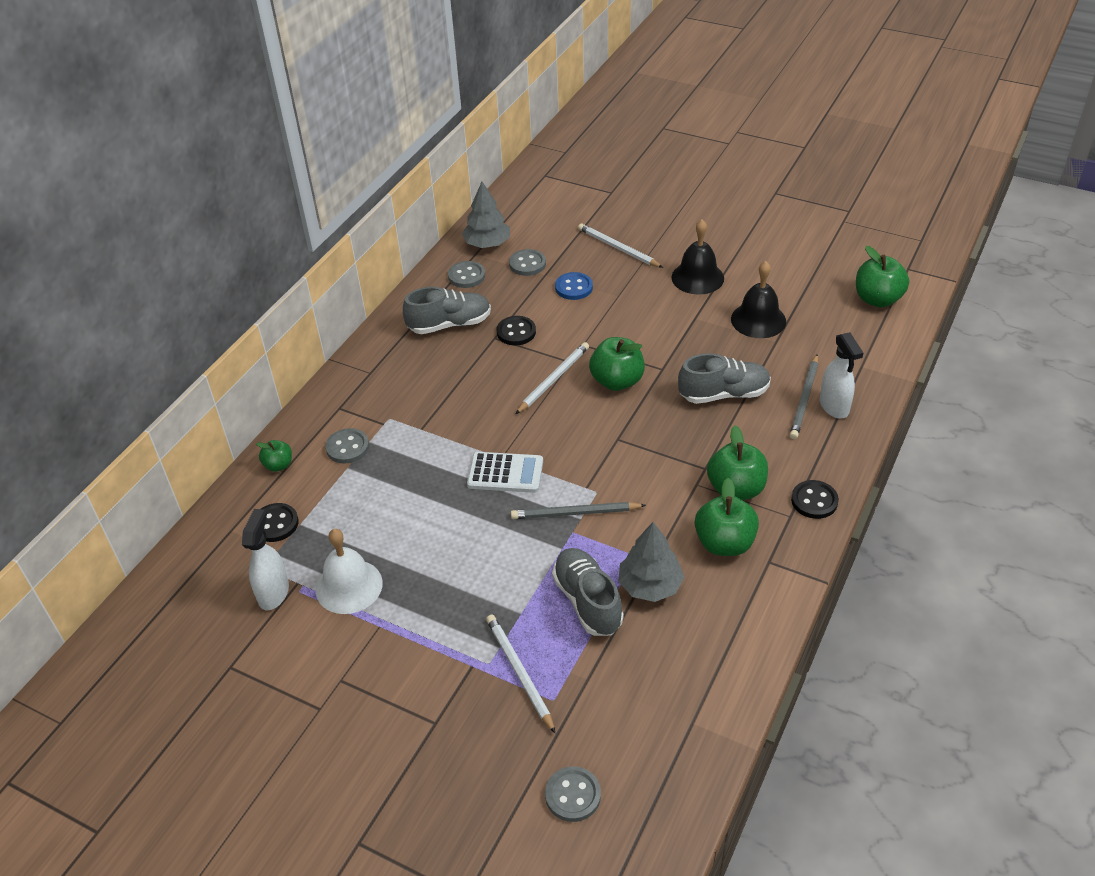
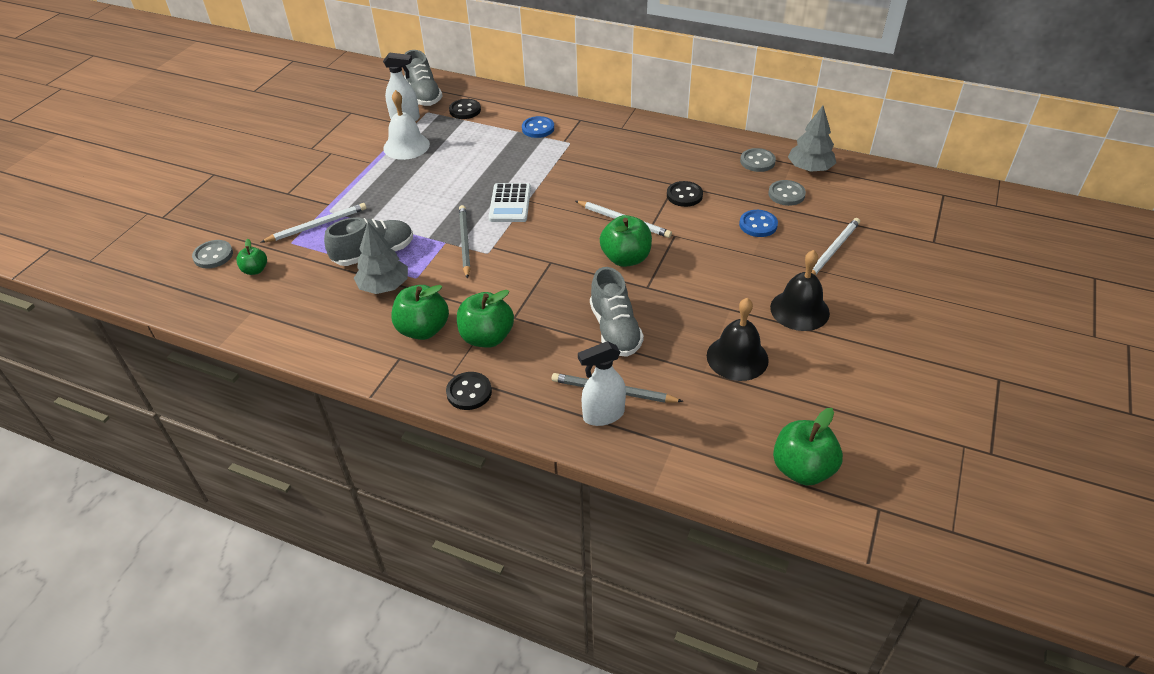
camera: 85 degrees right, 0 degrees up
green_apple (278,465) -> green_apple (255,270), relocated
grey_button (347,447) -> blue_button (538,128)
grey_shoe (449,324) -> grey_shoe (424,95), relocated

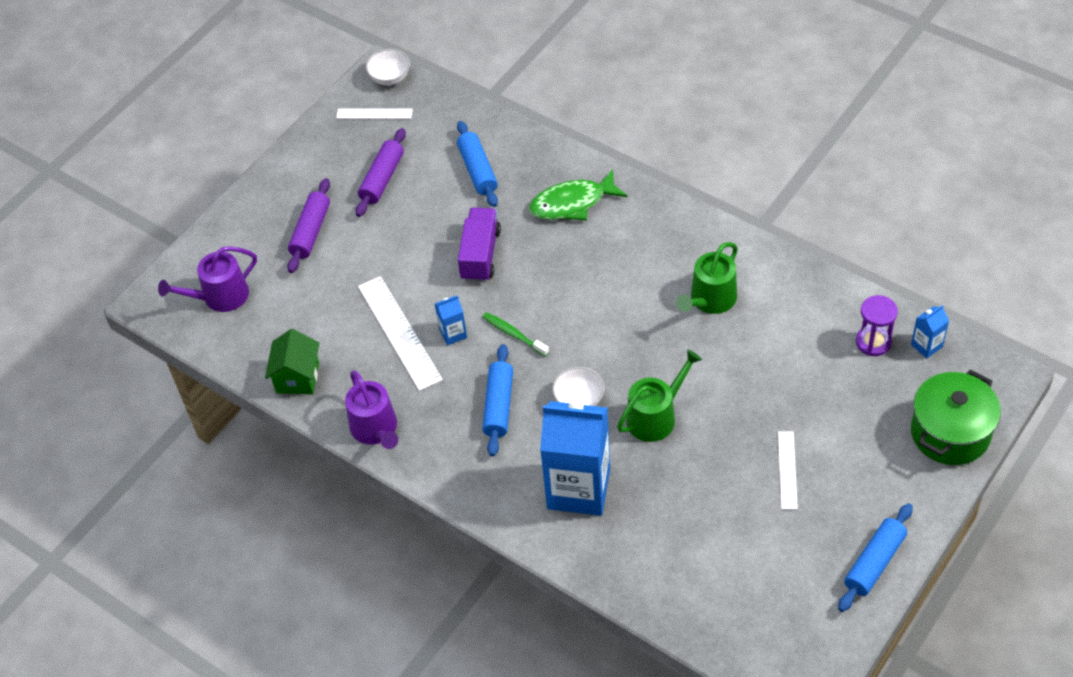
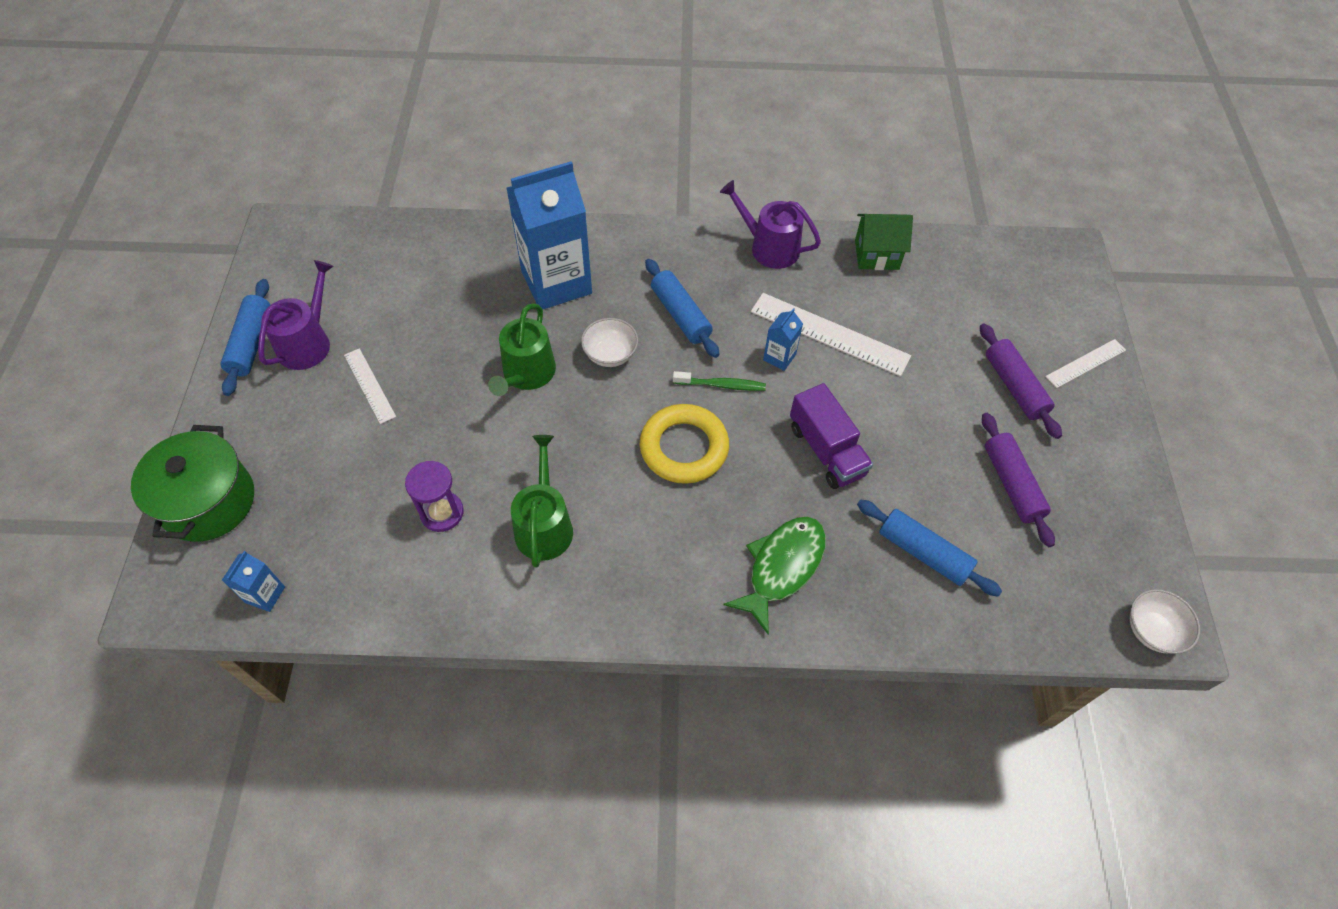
camera: 140 degrees right, 5 degrees up
purple_watering_can (220,297) -> purple_watering_can (308,342), relocated
green_house (297,377) -> green_house (876,255), 60 degrees counterclockwise
white_ruler (374,113) -> white_ruler (1086,363), relocated
purple_hourglass (873,342) -> purple_hourglass (442,513), relocated
none -> yellow_ring (684,448)

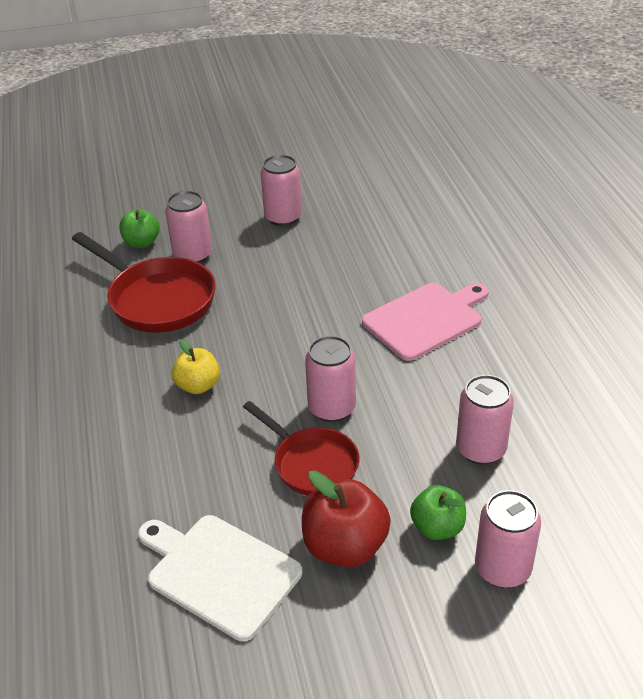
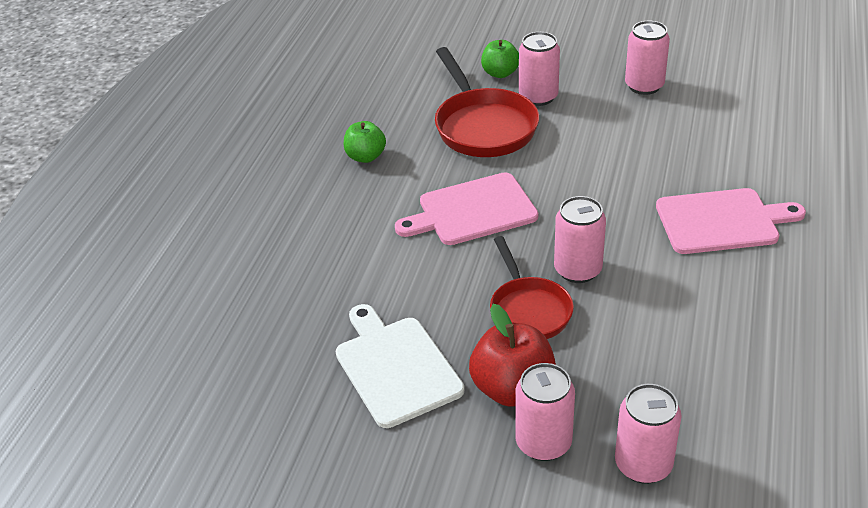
camera: 30 degrees right, 0 degrees up
yellow_apple (198,386) -> pink_cutting_board (472,211)
green_apple (437,527) -> green_apple (365,157), relocated
pink_can (481,449) -> pink_can (543,443), relocated

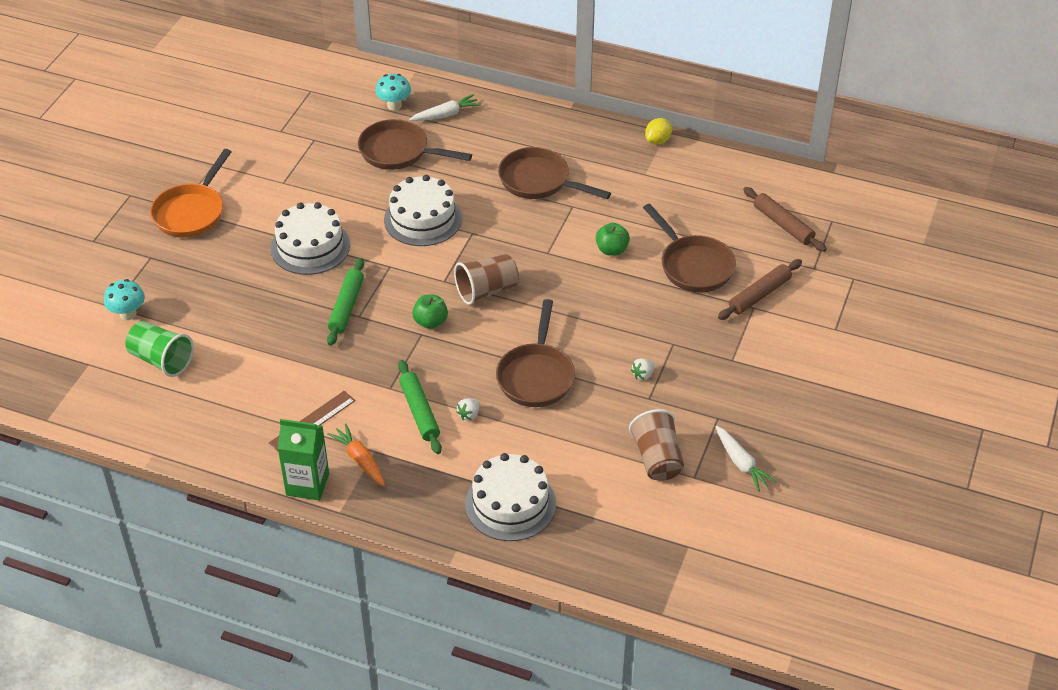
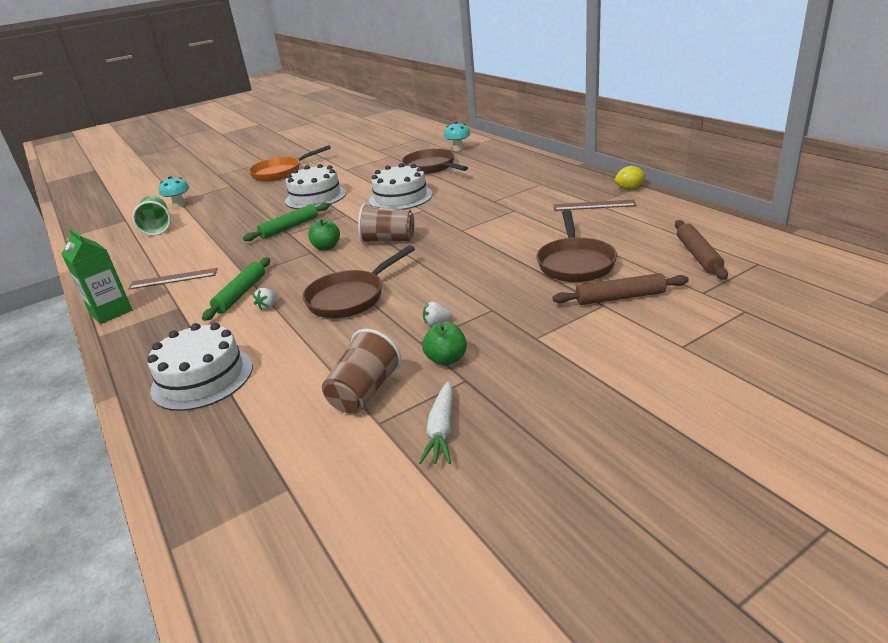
camera: 40 degrees right, 15 degrees down
orange_carrot (360,460) -> none
white_carrot (446,115) -> none
white_strawberry (469,415) -> white_strawberry (268,306), 45 degrees counterclockwise
brown_pan (539,181) -> none
green_apple (612,250) -> green_apple (446,359), relocated
none -> brown_ruler (594,205)

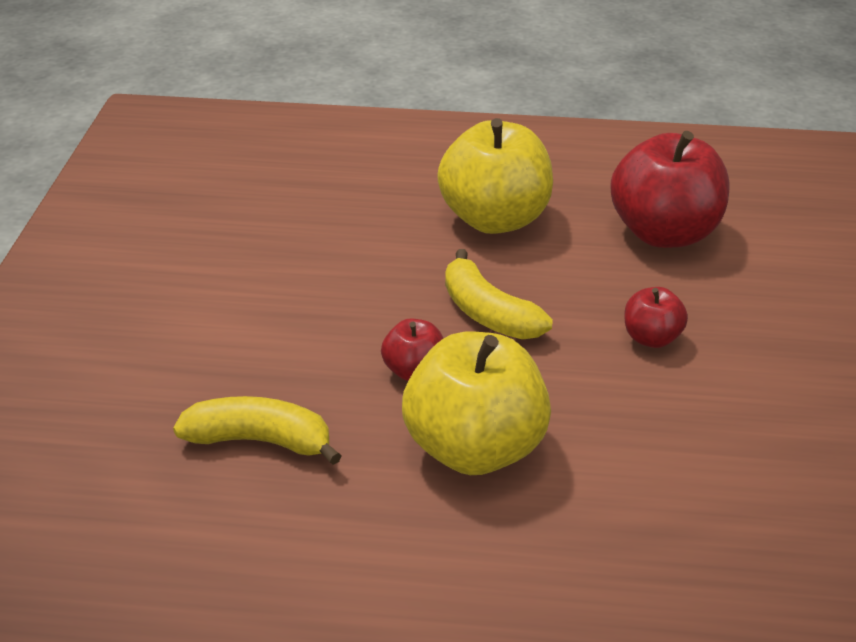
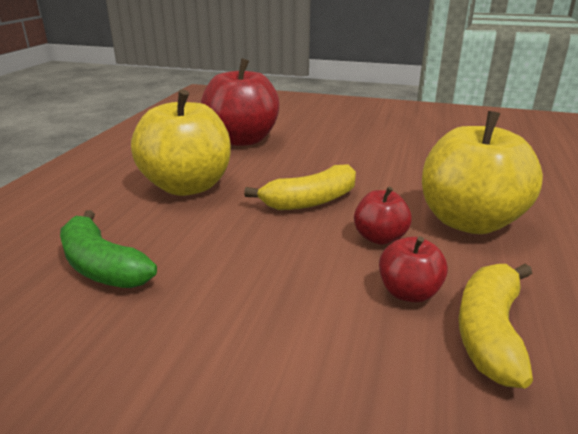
camera: 80 degrees left, 10 degrees down
red_apple (651,338) -> red_apple (408,292), relocated
none -> green_banana (102,266)

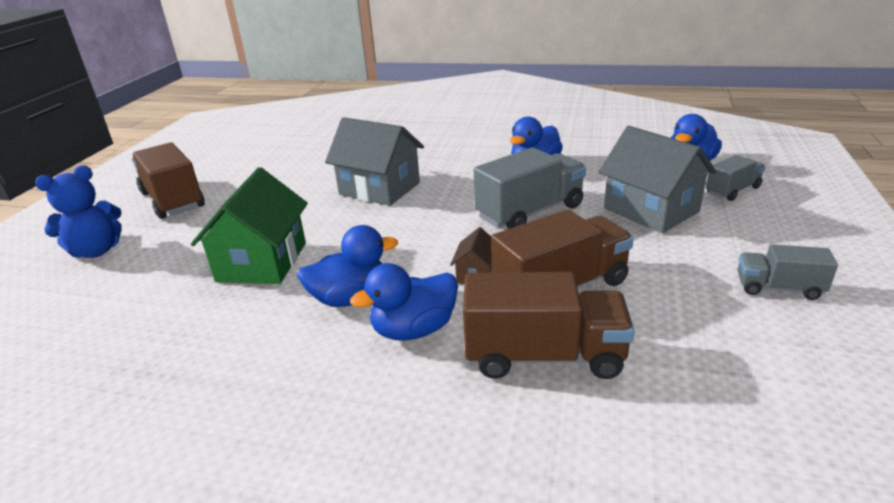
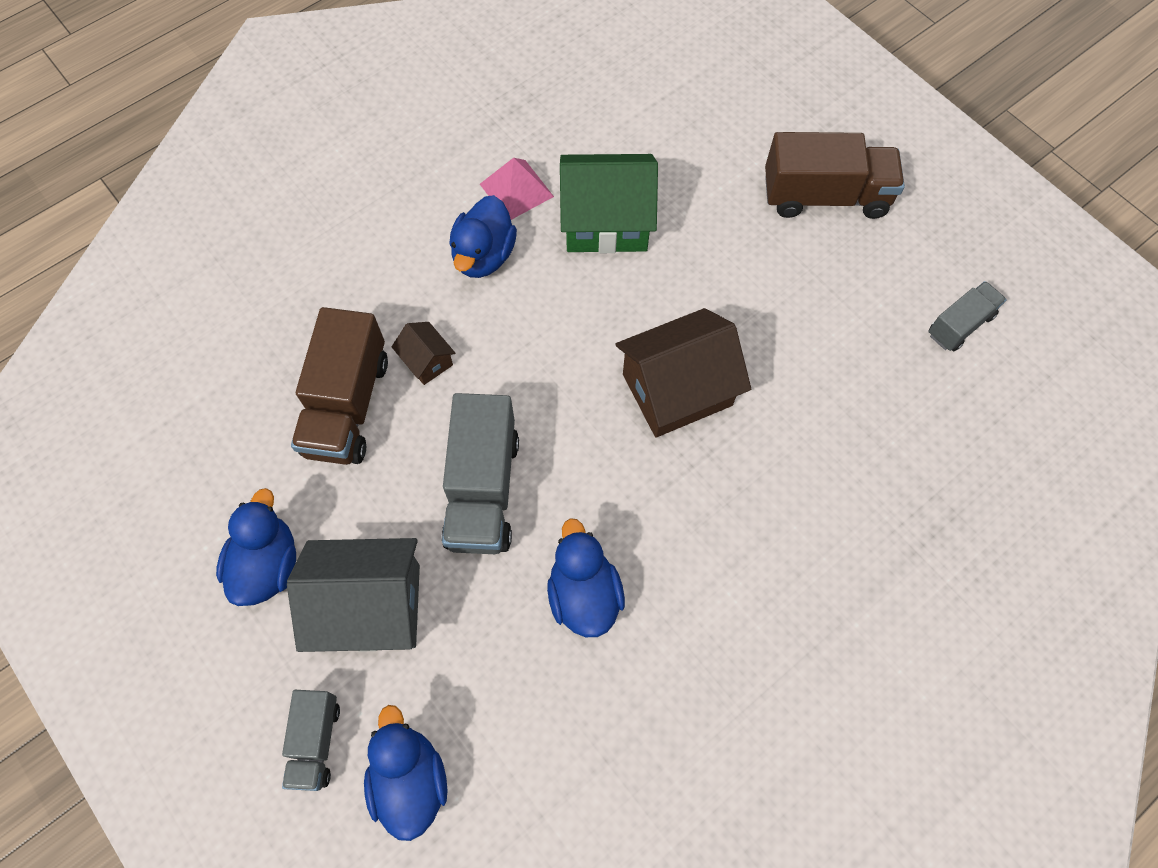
camera: 125 degrees right, 35 degrees up
blue_teddy_bear (96,251) -> none
green_house (262,262) -> green_house (606,222), 45 degrees counterclockwise
grey_house (379,188) -> brown_house (677,390)
blue_duck (414,330) -> blue_duck (267,565), relocated
brown_truck (543,356) -> none
grey_truck (778,288) -> grey_truck (960,325), relocated
none -> pink_pyramid (516,190)

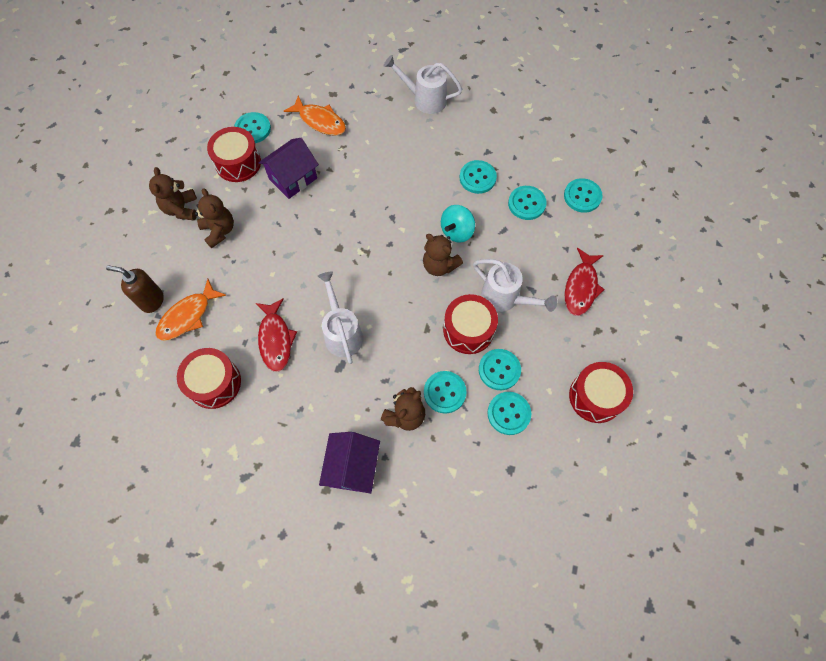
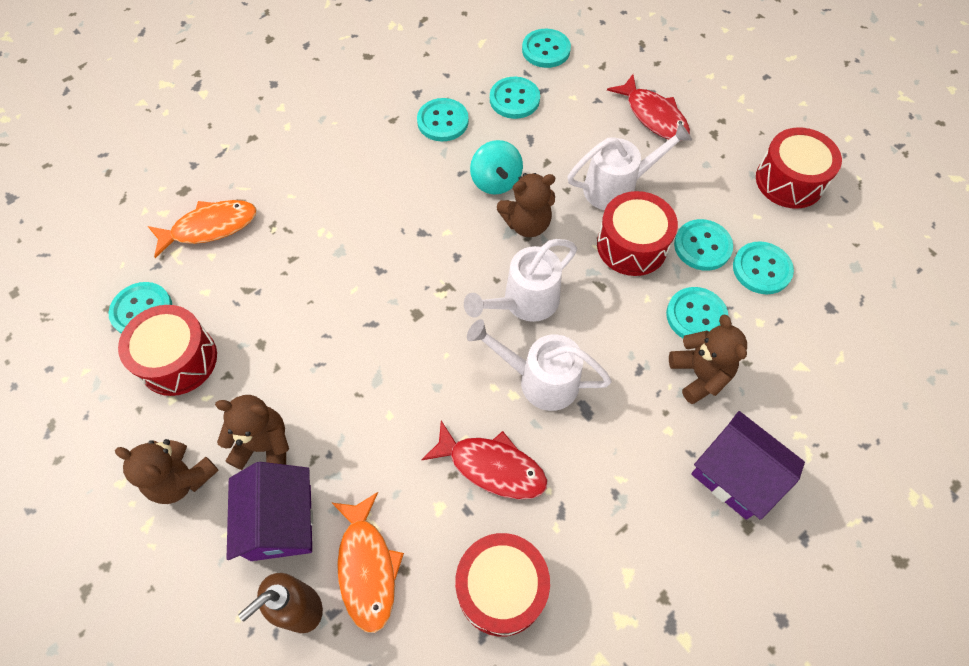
camera: 55 degrees left, 5 degrees down
purple_house (293,178) -> purple_house (281,522), relocated
white_watering_can (424,99) -> white_watering_can (524,302), relocated

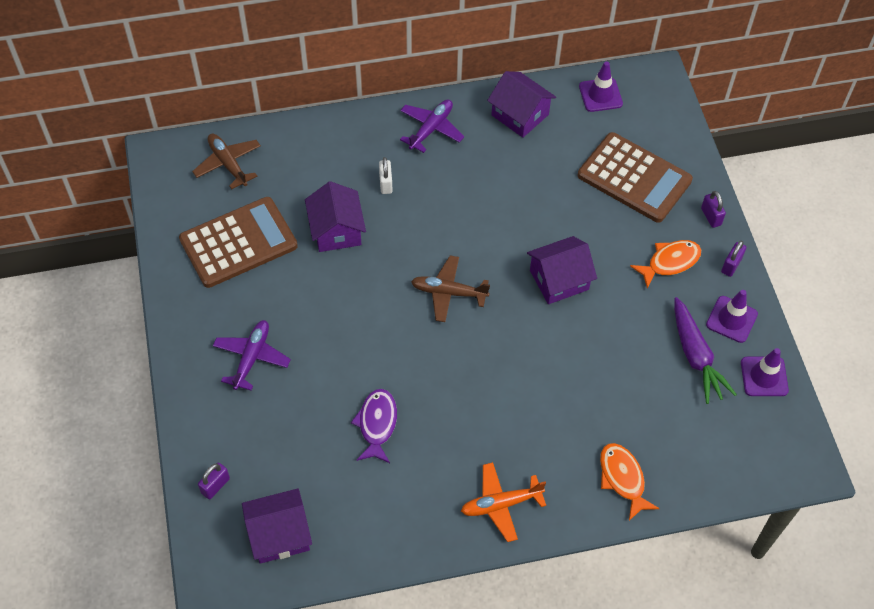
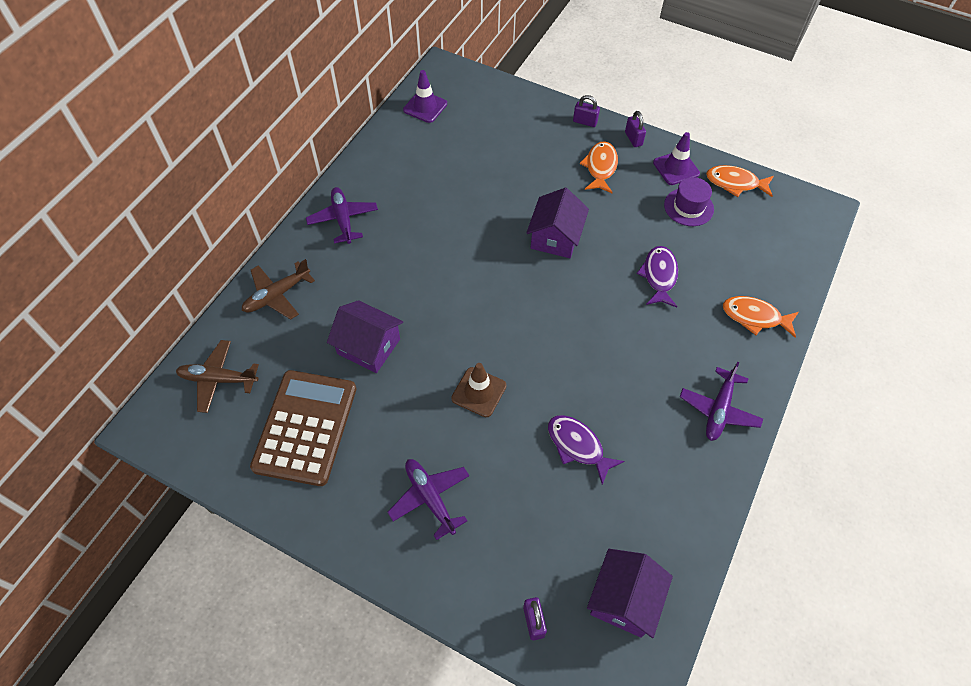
camera: 50 degrees left, 0 degrees up
white_padlock (385,183) -> none
brown_plane (448,292) -> brown_plane (277,295), relocated
orange_plane (501,504) -> purple_plane (719,410)
purple_house (520,115) -> none
brown_calculator (634,178) -> none
purple_carrot (695,356) -> purple_hat (688,207)
purple_traffic_cone (764,376) -> orange_fish (735,183)
none -> brown_traffic_cone (479,392)
none -> purple_fish (659,276)

